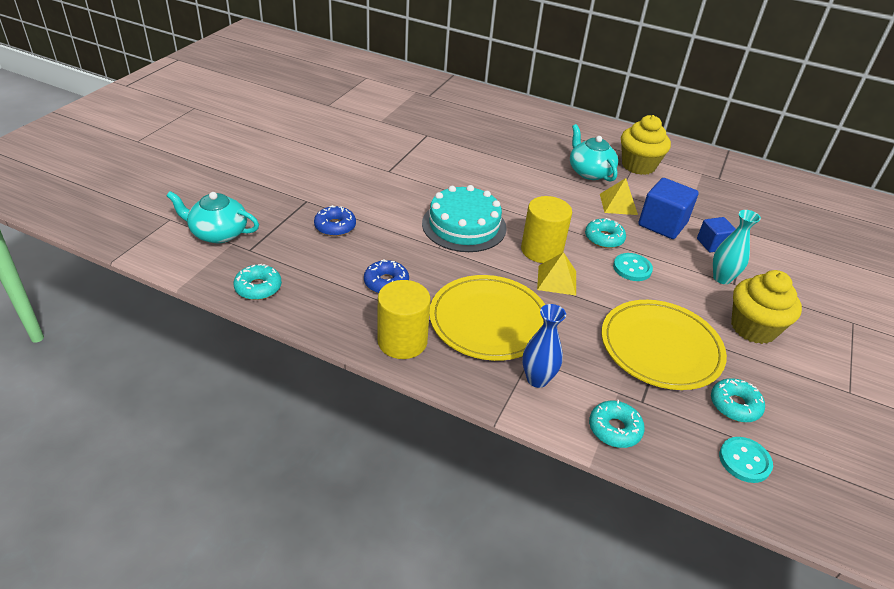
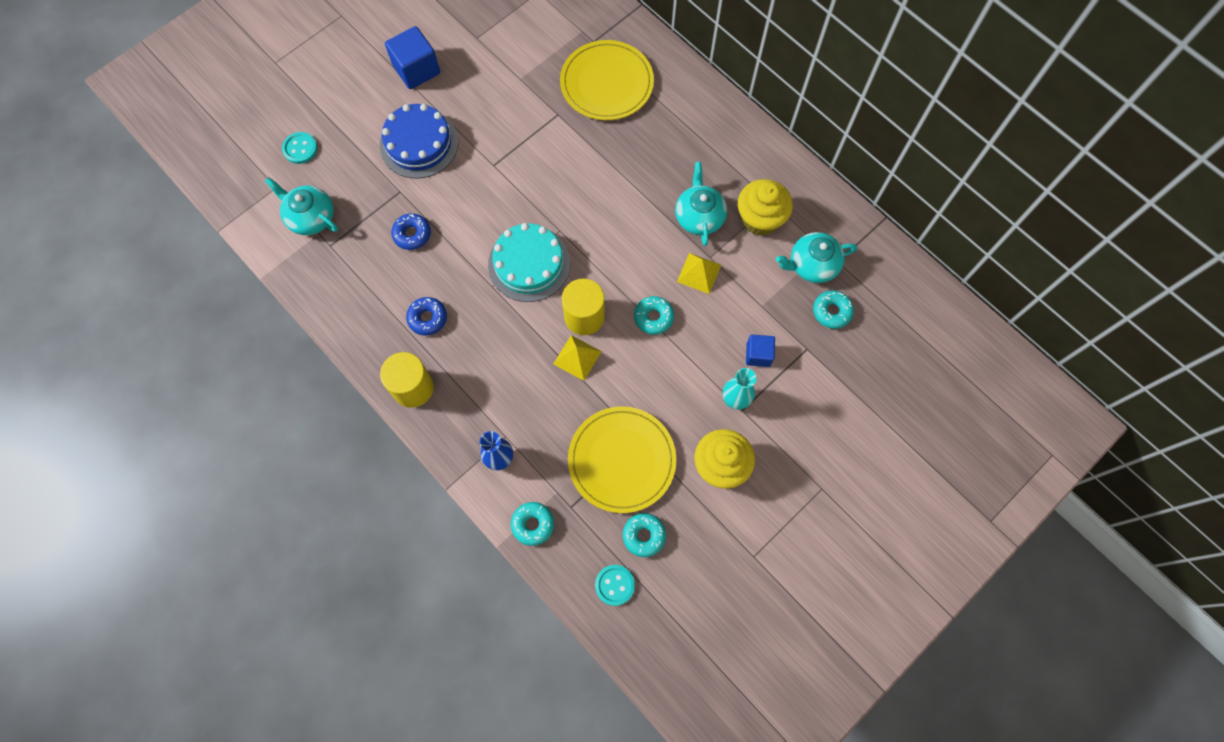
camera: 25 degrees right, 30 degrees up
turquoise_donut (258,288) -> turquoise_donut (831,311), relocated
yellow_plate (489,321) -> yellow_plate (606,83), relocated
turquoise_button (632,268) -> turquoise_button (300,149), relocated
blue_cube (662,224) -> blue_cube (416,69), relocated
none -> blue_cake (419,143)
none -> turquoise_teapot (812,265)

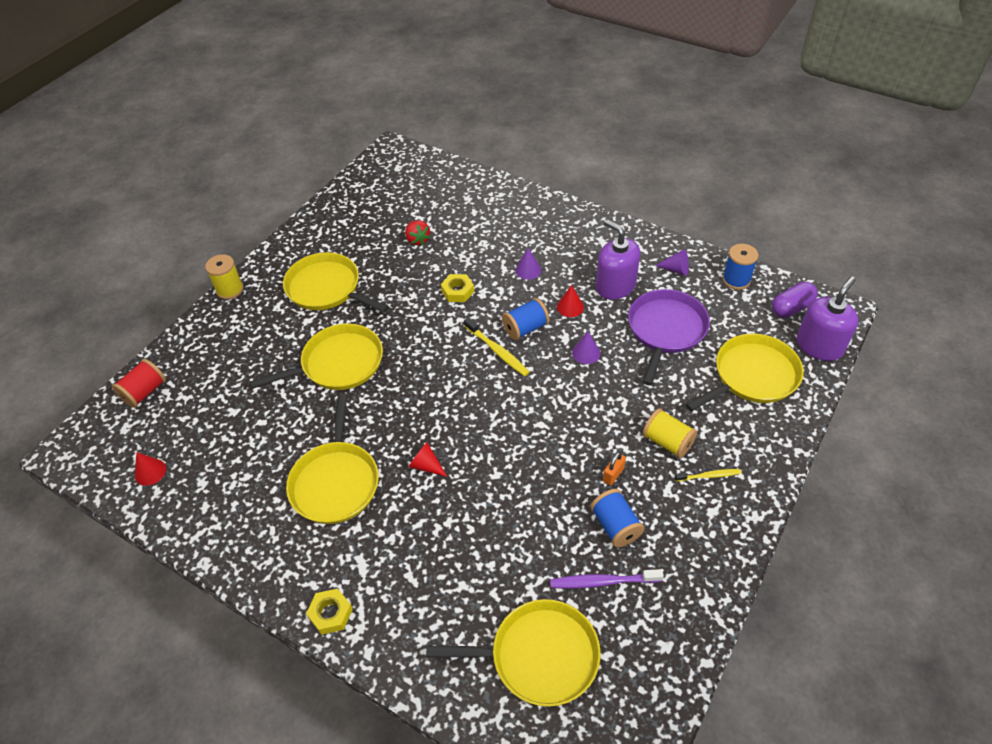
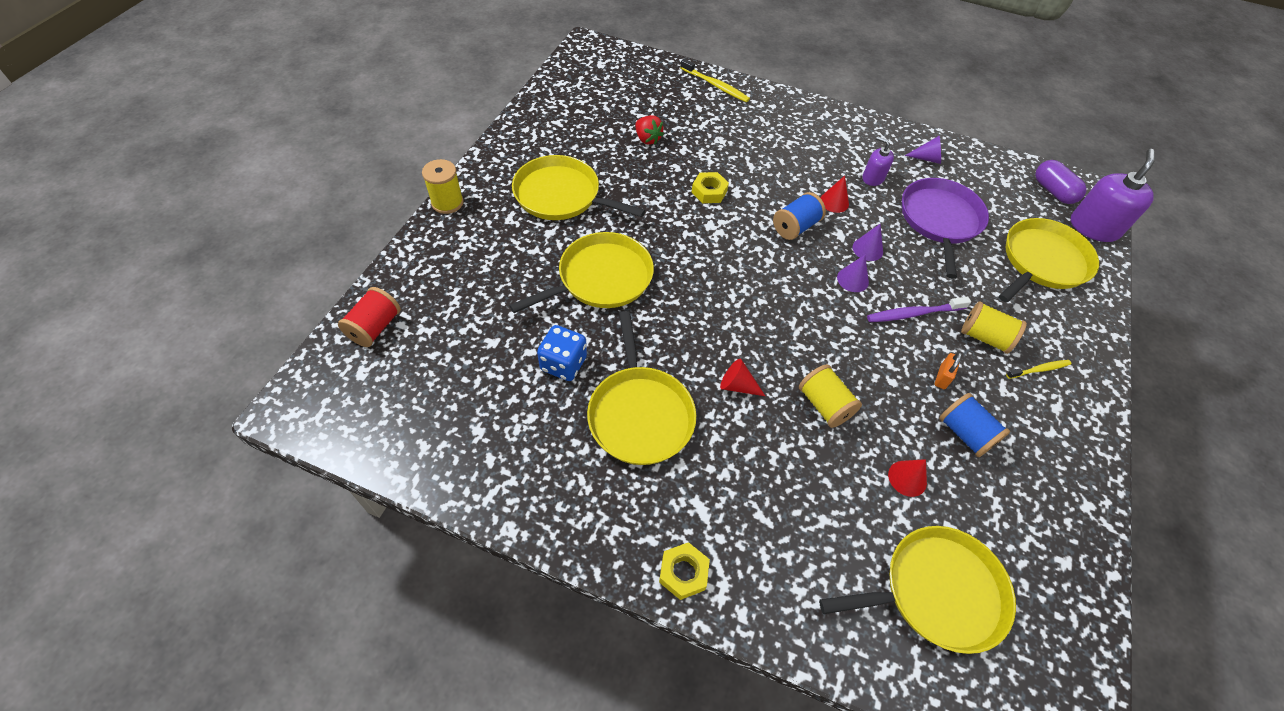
camera: 15 degrees left, 5 degrees up
red_cone (150,472) -> red_cone (907,478), relocated
yellow_toothbrush (497,351) -> yellow_toothbrush (715,85), relocated
purple_cone (528,270) -> purple_cone (852,279), relocated
purple_toothbrush (603,581) -> purple_toothbrush (914,314), relocated
purple_soap_dispenser (615,286) -> purple_soap_dispenser (873,178), x0.56
blue_spool (736,280) -> none
purple_capsule (791,308) -> purple_capsule (1053,191), 75 degrees counterclockwise
none -> blue_dice (563,364)
none -> yellow_spool (824,405)

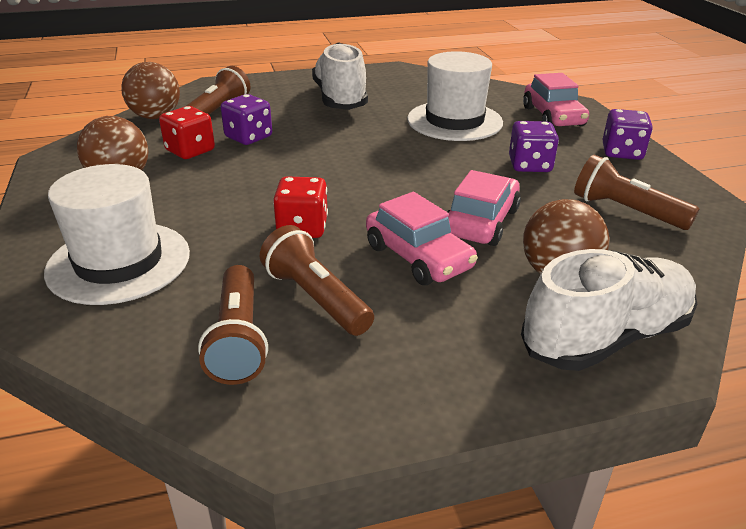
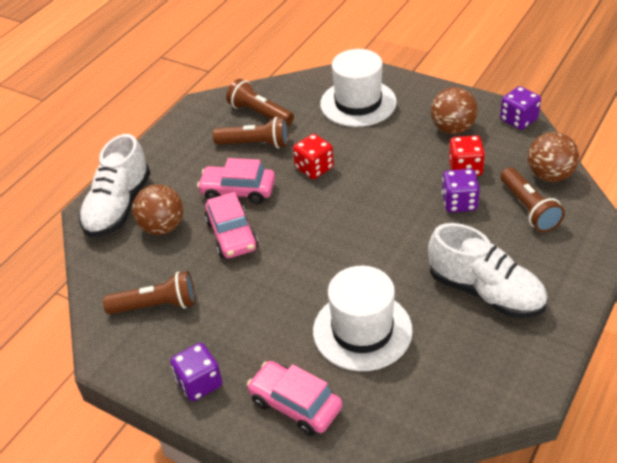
camera: 140 degrees right, 10 degrees up
purple_dice (530,165) -> purple_dice (518,120), relocated

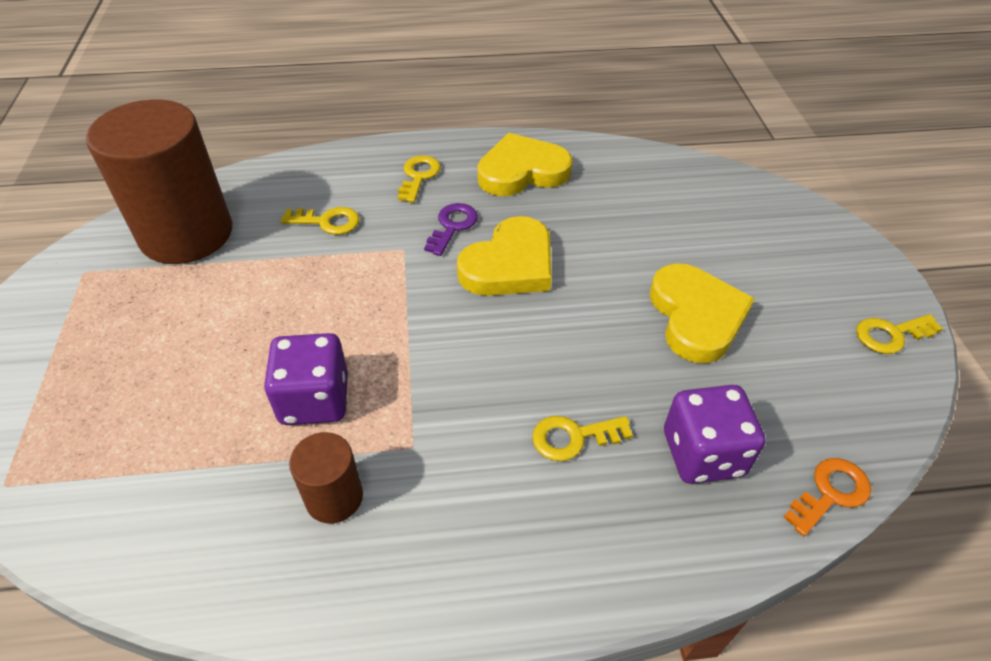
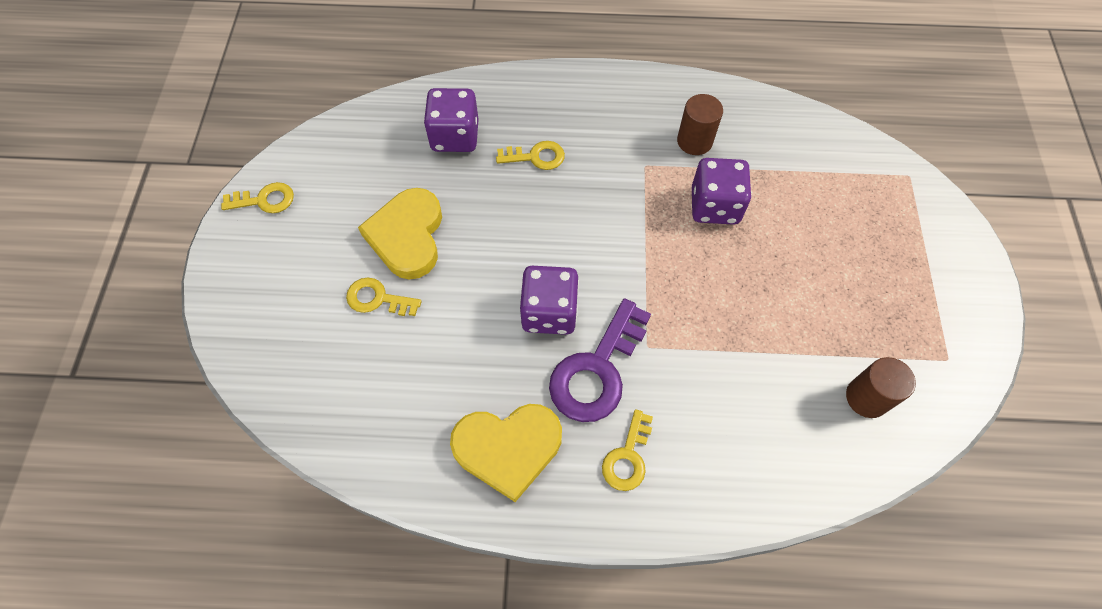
camera: 170 degrees left, 15 degrees up
brown_cylinder (186,234) -> brown_cylinder (867,397), x0.46
yellow_key (327,222) -> yellow_key (377,299), relocated
purple_key (452,226) -> purple_key (597,370), x1.77
yellow_heart (509,265) -> purple_dice (549,312)
orange_key (830,493) -> none

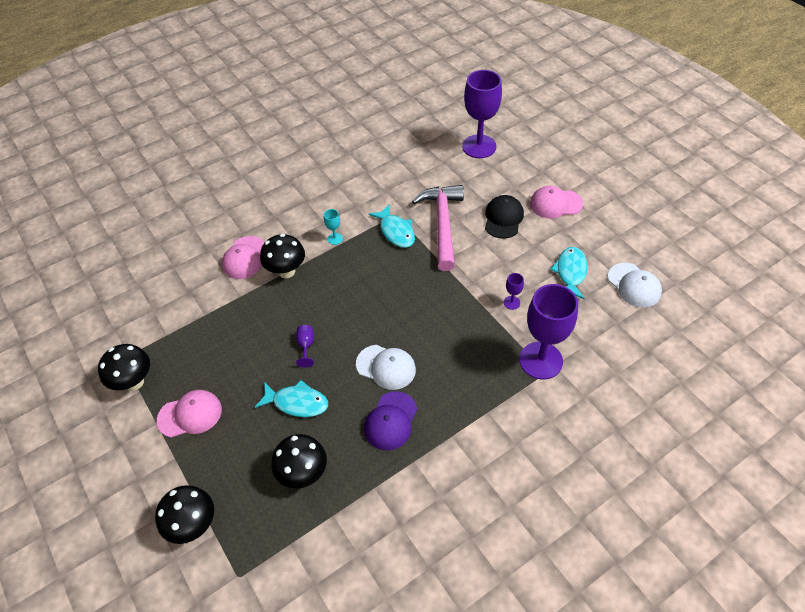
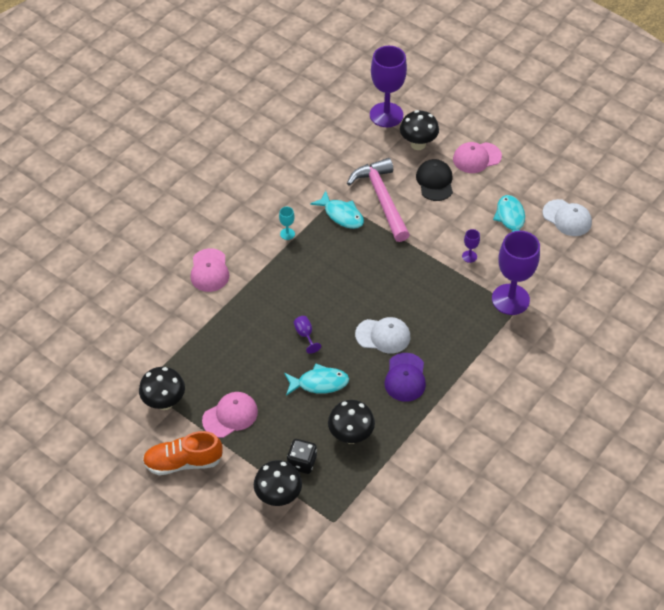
camera: 20 degrees left, 0 degrees up
black_mushroom (286,271) -> black_mushroom (418,144), relocated
none -> orange_shoe (183,462)
none -> black_dice (302,462)

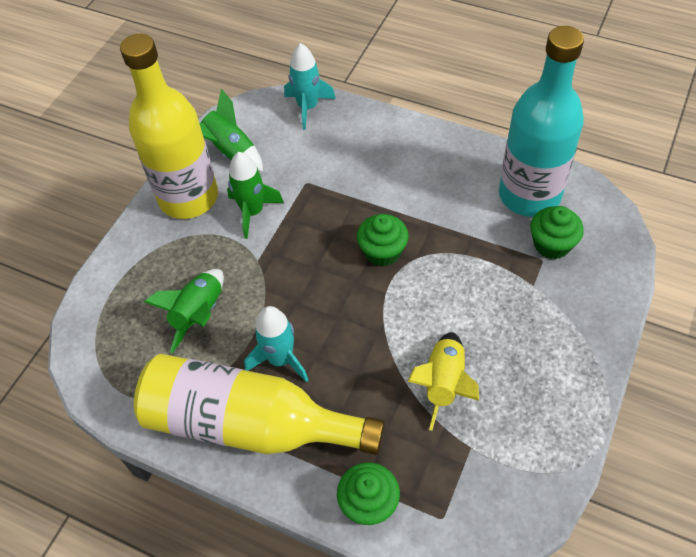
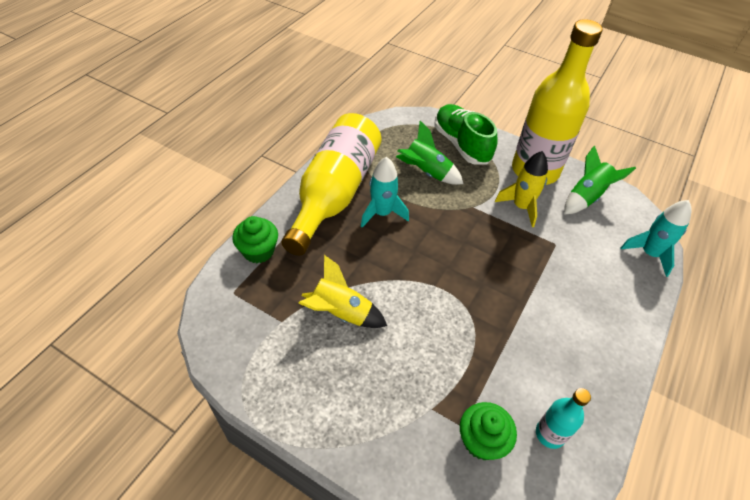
camera: 90 degrees right, 5 degrees down
green_rocket (253,212) -> yellow_rocket (521,207)
green_cupcake (382,252) -> none
turquoise_bottle (529,195) -> turquoise_bottle (550,434), x0.44
none -> green_shoe (461,144)

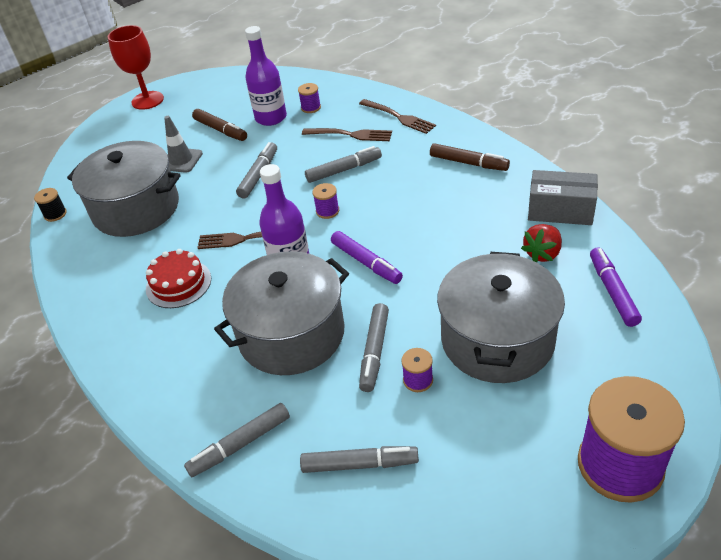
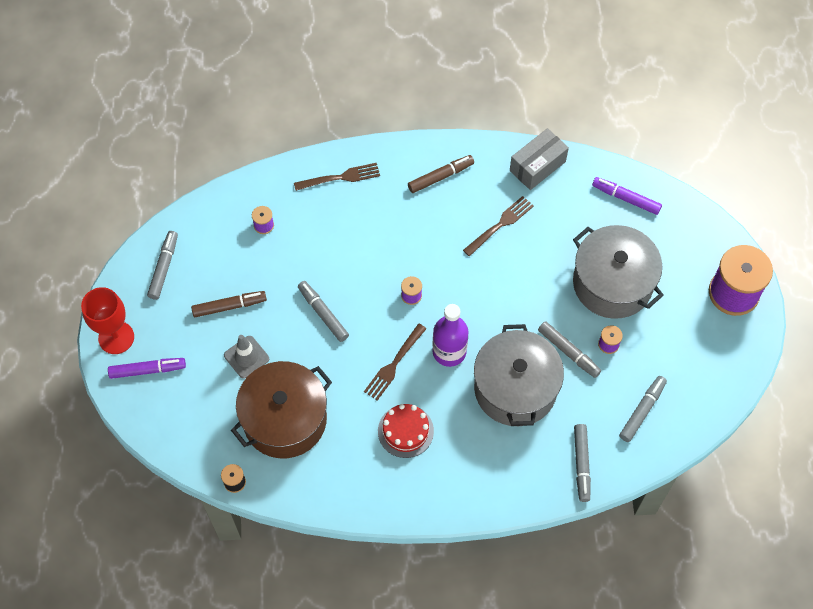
camera: 60 degrees left, 20 degrees up
grey_pot (136,208) -> brown_pot (285,419)
purple_bottle (271,118) -> none
brown_fork (350,135) -> brown_fork (500,225), relocated
grey_marker (343,170) -> grey_marker (163,268), relocated
purple_marker (366,262) -> purple_marker (147,370), relocated
red_strawberry (542,253) -> none

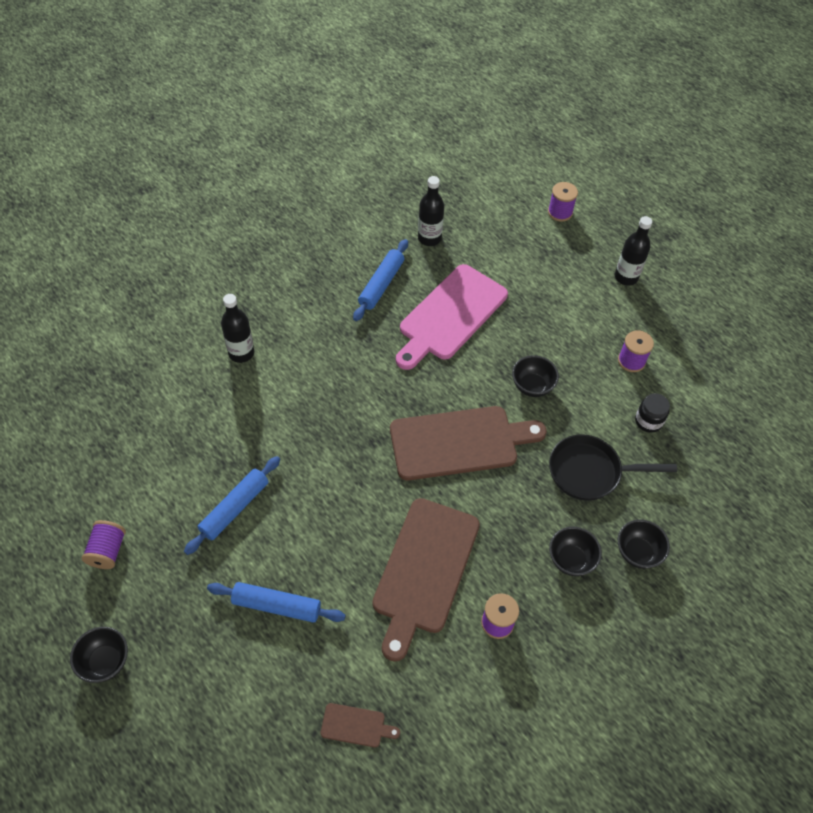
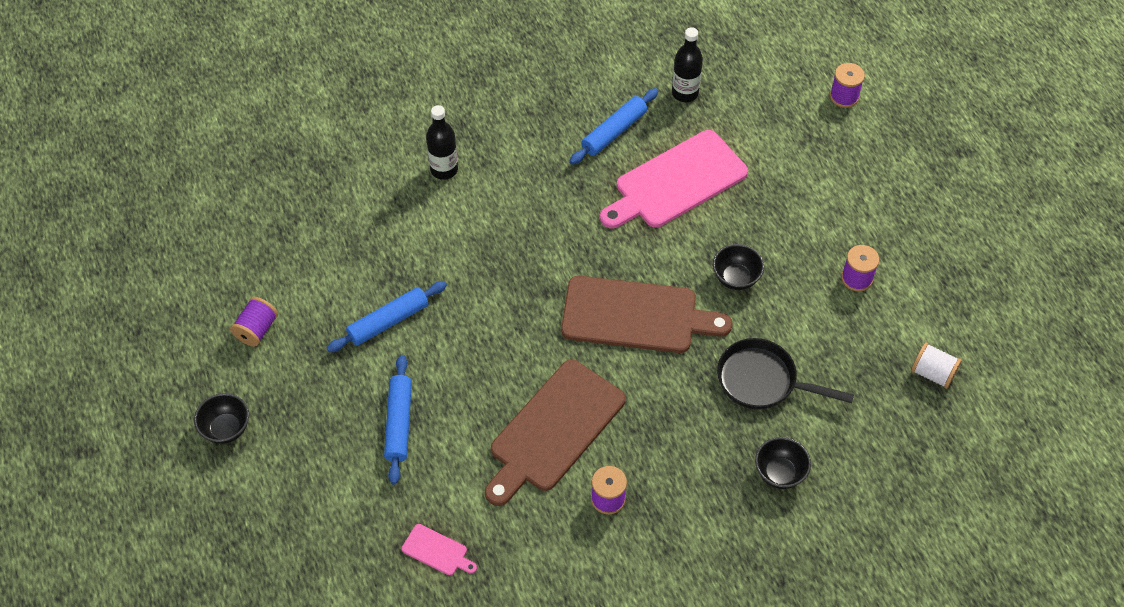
camera: 20 degrees right, 0 degrees up
blue_rolling_pin (277,605) -> blue_rolling_pin (399,423), 60 degrees clockwise
brown_cutting_board (356,726) -> pink_cutting_board (437,551)
black_bowl (571,560) -> none
black_bottle (626,277) -> none
black_jar (648,421) -> none
none -> white_spool (932,373)

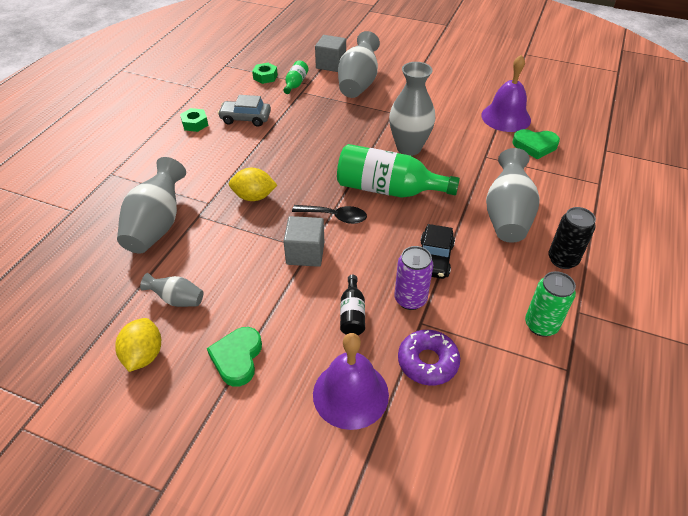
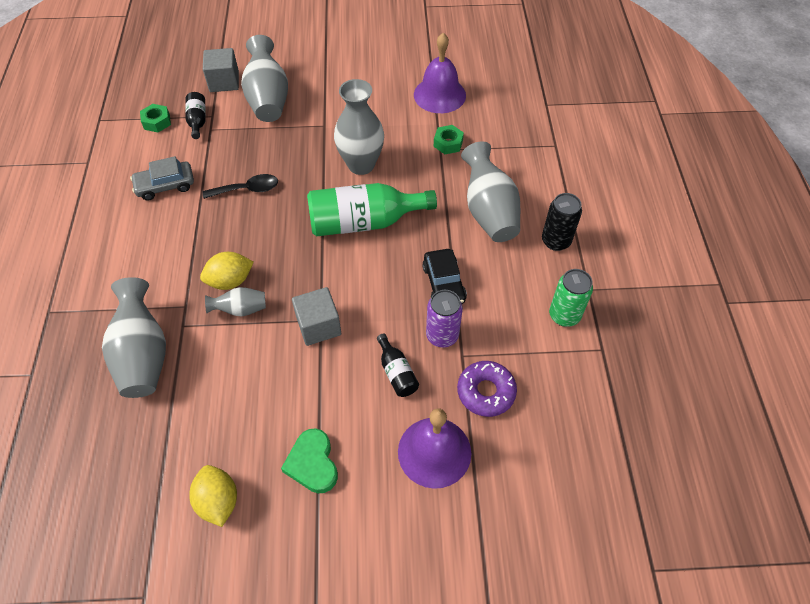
camera: 25 degrees left, 10 degrees up
grey_vase (177,300) -> grey_vase (240,309), relocated
green_nut (195,124) -> green_nut (448,143), relocated
green_bottle (295,84) -> black_bottle (197,121)
black_spoon (335,217) -> black_spoon (247,189), relocated
green_heart (535,146) -> none

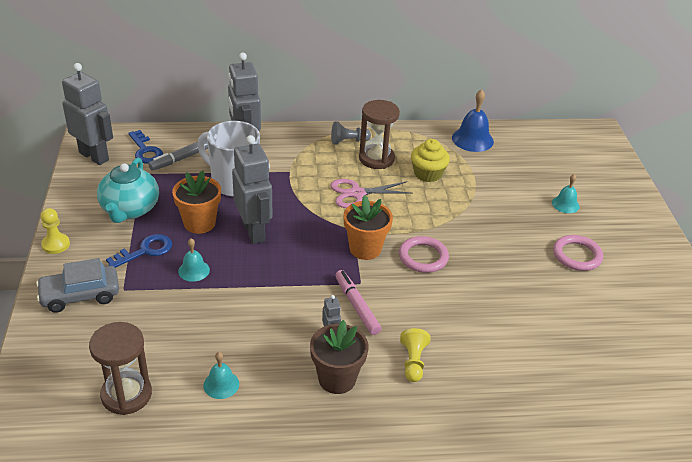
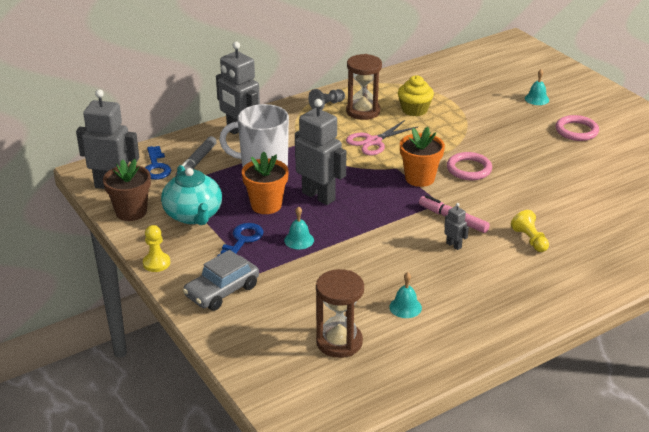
camera: 25 degrees left, 5 degrees down
blue_key (145,151) -> blue_key (156,167), 45 degrees clockwise
brown_flower_pot (337,379) -> brown_flower_pot (131,212), relocated
blue_bell (472,139) -> none

